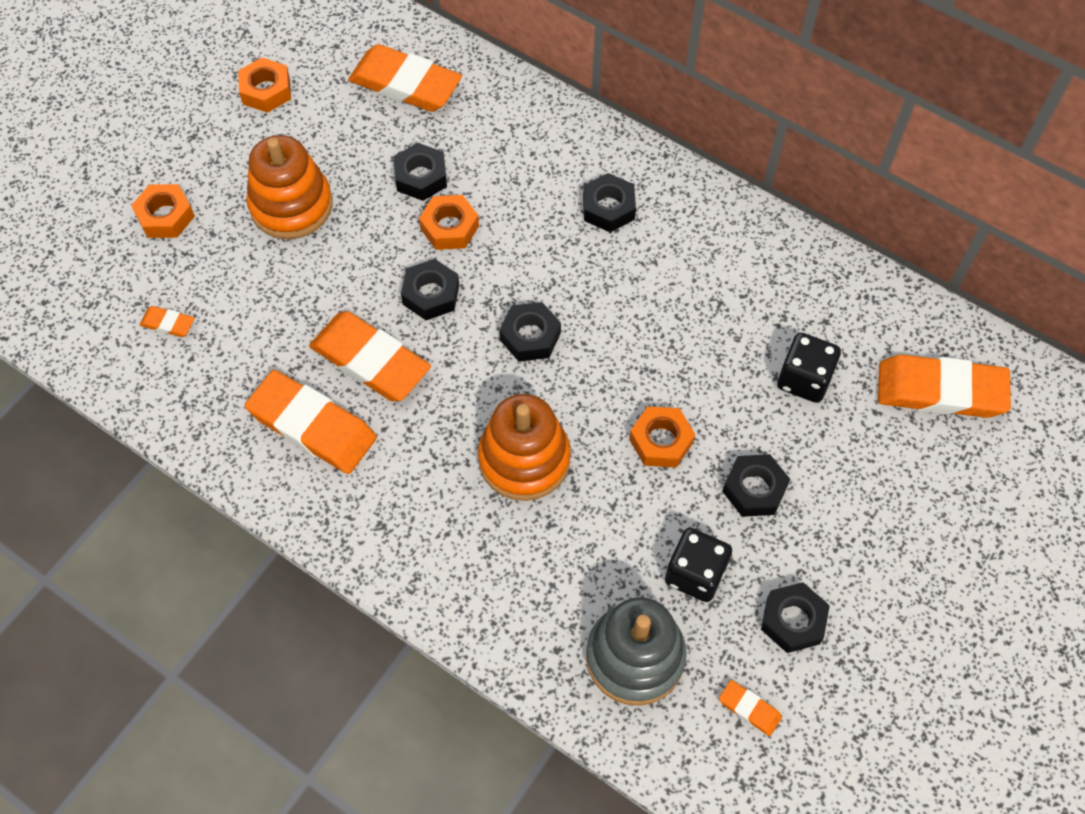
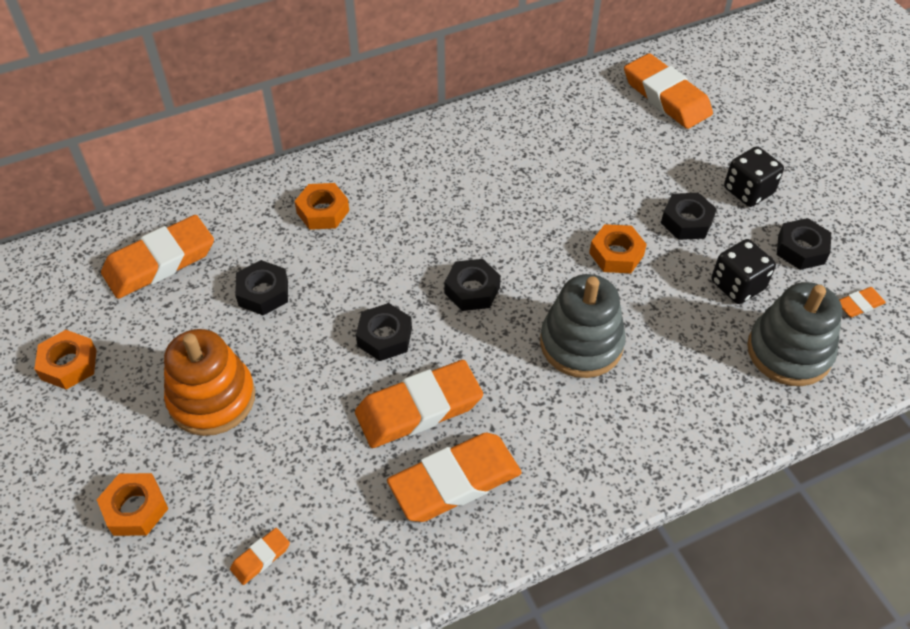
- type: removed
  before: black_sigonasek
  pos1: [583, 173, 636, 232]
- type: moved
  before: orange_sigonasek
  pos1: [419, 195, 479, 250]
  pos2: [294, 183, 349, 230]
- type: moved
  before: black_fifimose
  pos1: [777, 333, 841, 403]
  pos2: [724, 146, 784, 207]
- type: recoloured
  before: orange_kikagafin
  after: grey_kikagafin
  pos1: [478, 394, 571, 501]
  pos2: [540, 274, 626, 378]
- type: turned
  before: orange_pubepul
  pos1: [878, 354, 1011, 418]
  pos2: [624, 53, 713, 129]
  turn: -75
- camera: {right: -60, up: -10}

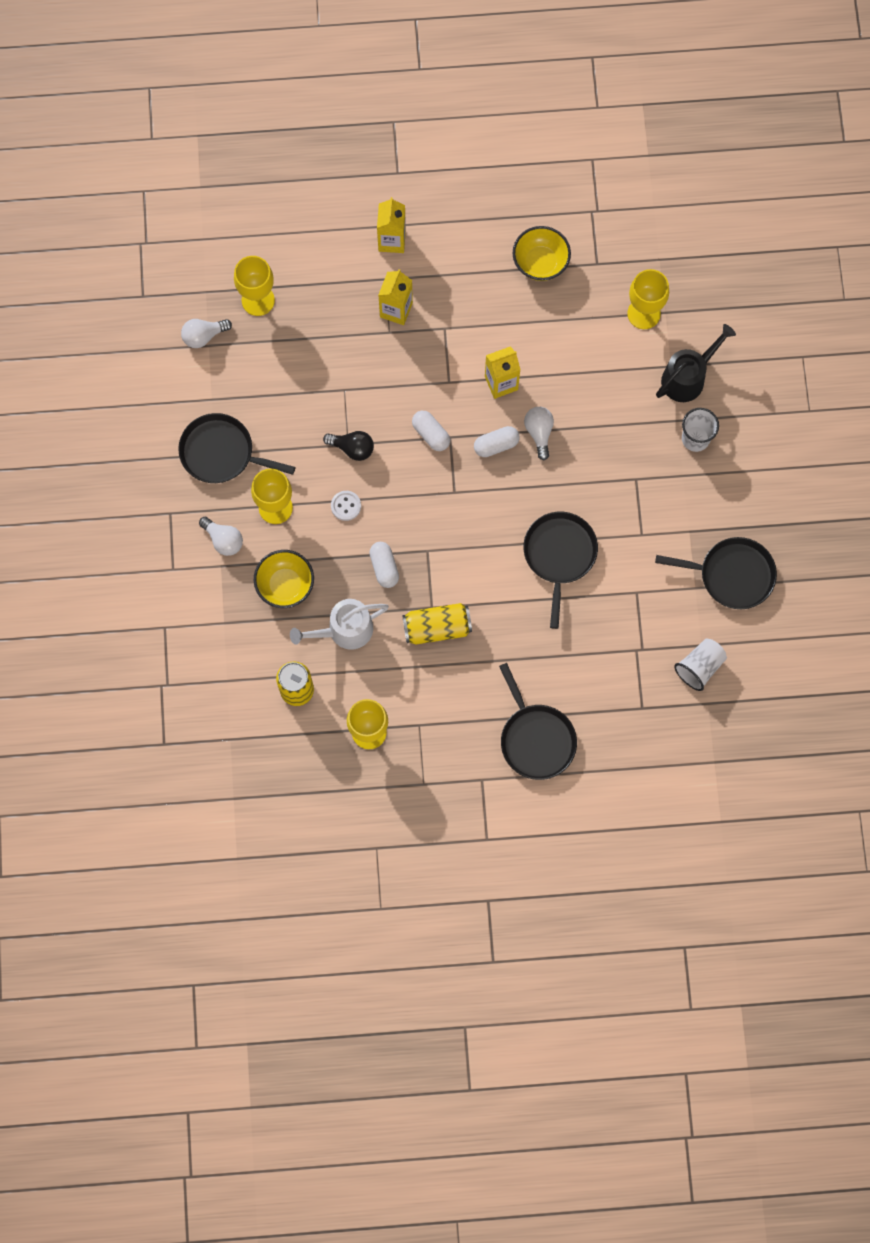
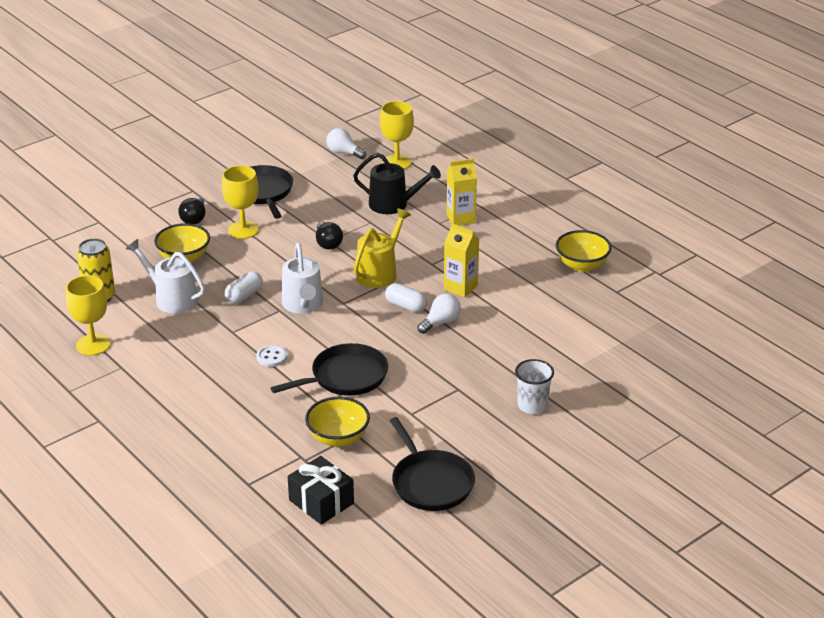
- type: removed
  before: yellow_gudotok
  pos1: [377, 197, 406, 253]
- type: removed
  before: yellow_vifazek
  pos1: [402, 603, 472, 644]
- type: removed
  before: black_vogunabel
  pos1: [499, 663, 577, 780]
- type: removed
  before: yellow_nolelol
  pos1: [627, 269, 669, 329]
- type: added
  after: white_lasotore
  pos2: [282, 243, 323, 314]
- type: added
  after: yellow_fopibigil
  pos2: [305, 397, 370, 447]
- type: moved
  before: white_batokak
  pos1: [331, 491, 361, 521]
  pos2: [256, 345, 287, 367]
- type: moved
  before: black_lasotore
  pos1: [656, 324, 736, 402]
  pos2: [353, 153, 441, 214]
- type: replaced
  before: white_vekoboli
  after: yellow_lasotore
  pos1: [412, 411, 450, 451]
  pos2: [354, 208, 411, 288]
- type: replaced
  before: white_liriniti
  after: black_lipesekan
  pos1: [674, 639, 727, 691]
  pos2: [288, 456, 354, 525]
- type: recoloured
  before: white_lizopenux
  after: black_lizopenux
  pos1: [199, 517, 243, 556]
  pos2: [178, 197, 205, 224]
- camera: {right: 55, up: -40}

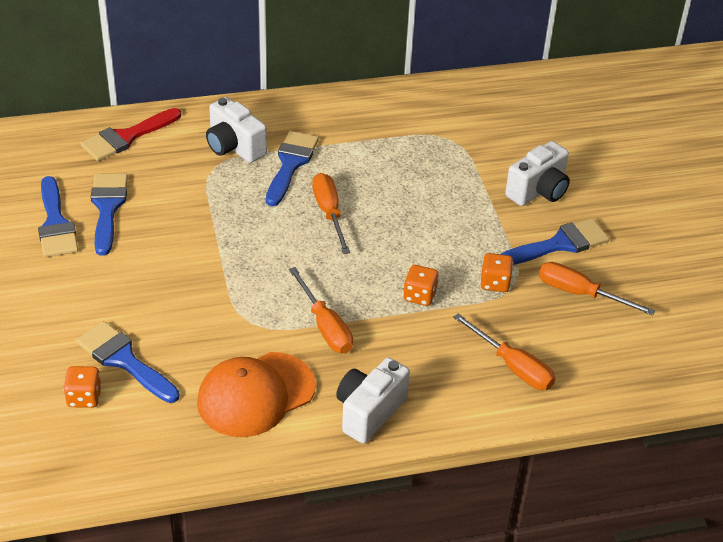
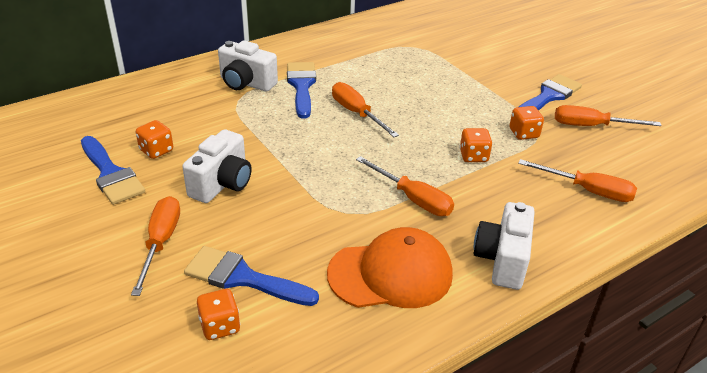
- type: removed
  before: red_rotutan
  pos1: [80, 108, 181, 161]
- type: added
  after: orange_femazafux
  pos2: [131, 196, 180, 296]
- type: moved
  before: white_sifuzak
  pos1: [505, 141, 570, 206]
  pos2: [182, 129, 252, 203]
- type: replaced
  before: blue_rotutan
  after: orange_fifimose
  pos1: [91, 173, 128, 256]
  pos2: [136, 120, 173, 159]
- type: turned
  before: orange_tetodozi
  pos1: [197, 352, 316, 437]
  pos2: [327, 227, 453, 308]
  turn: -135
- camera: {right: -20, up: -5}

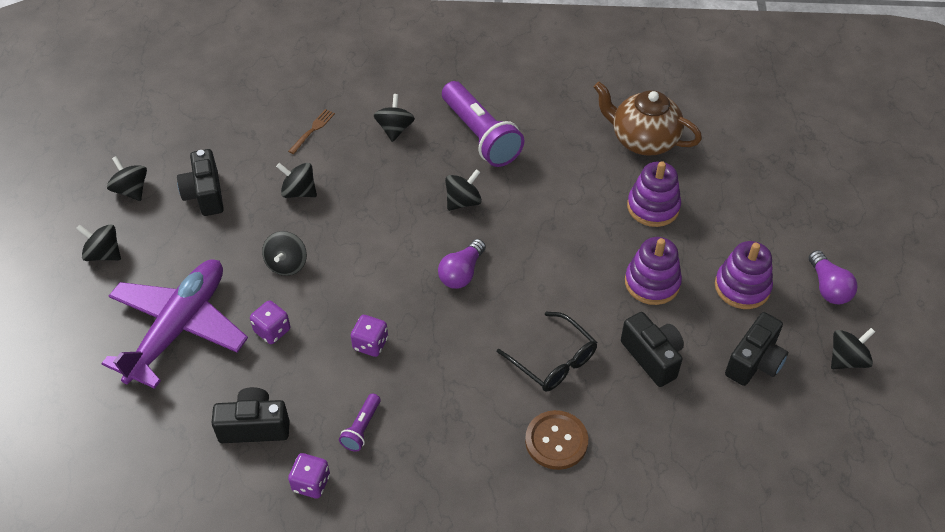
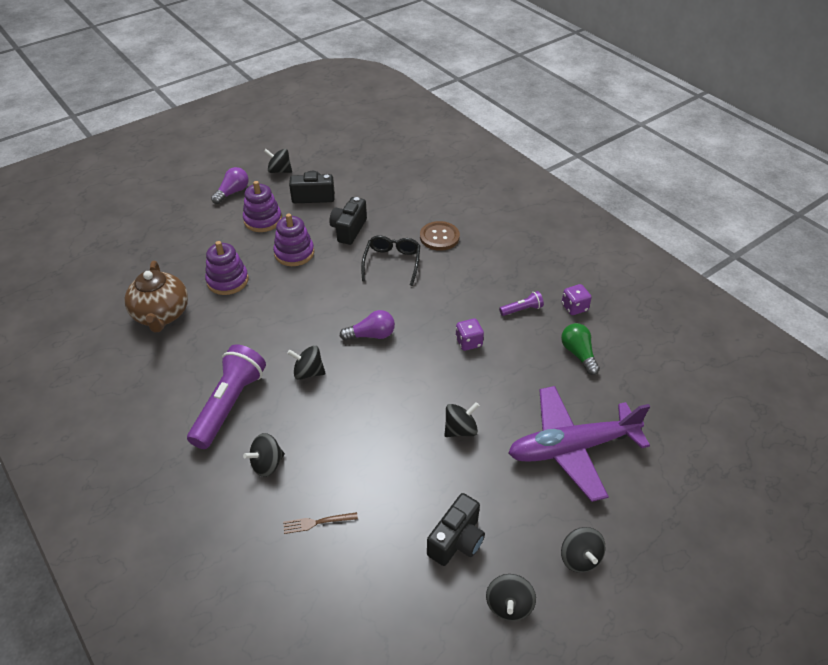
- type: removed
  before: purple_fifimose
  pos1: [250, 300, 290, 344]
- type: removed
  before: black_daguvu
  pos1: [276, 163, 317, 198]
- type: replaced
  before: black_sifuzak
  after: green_lizopenux
  pos1: [212, 387, 290, 443]
  pos2: [561, 323, 600, 375]
- camera: {right: -130, up: -5}

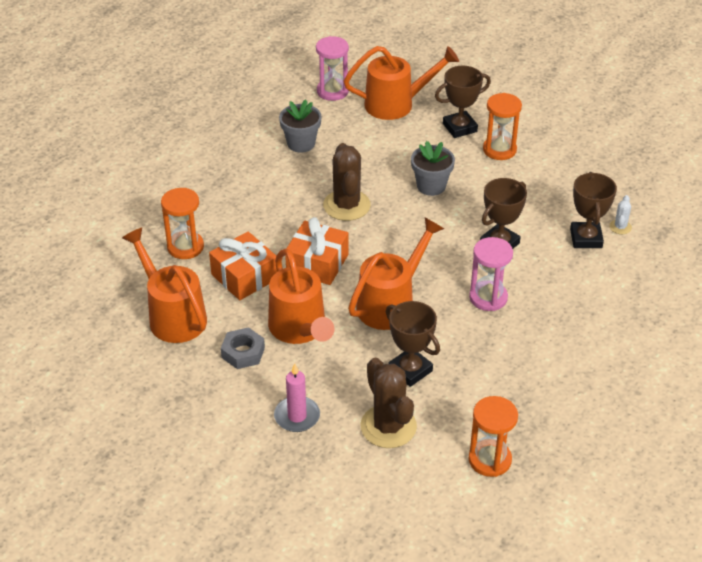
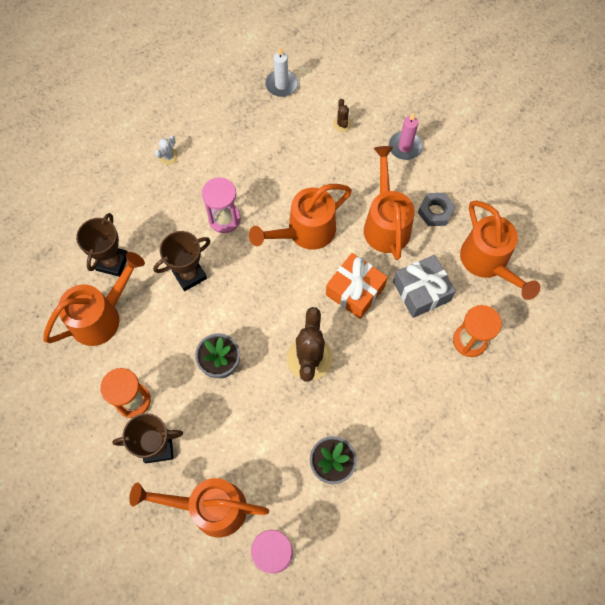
- type: removed
  before: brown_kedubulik
  pos1: [386, 301, 440, 387]
- type: added
  after: orange_lasotore
  pos2: [43, 252, 145, 346]
- type: moved
  before: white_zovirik
  pos1: [609, 195, 632, 234]
  pos2: [155, 135, 178, 165]
- type: replaced
  before: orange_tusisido
  after: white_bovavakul
  pos1: [468, 396, 518, 477]
  pos2: [265, 47, 298, 97]
- type: recoloured
  before: orange_lipesekan
  after: grey_lipesekan
  pos1: [209, 232, 277, 300]
  pos2: [393, 255, 456, 318]
- type: resized
  before: brown_zovirik
  pos1: [360, 358, 417, 448]
  pos2: [333, 99, 352, 132]
  scale: 0.46
- camera: {right: -165, up: 25}

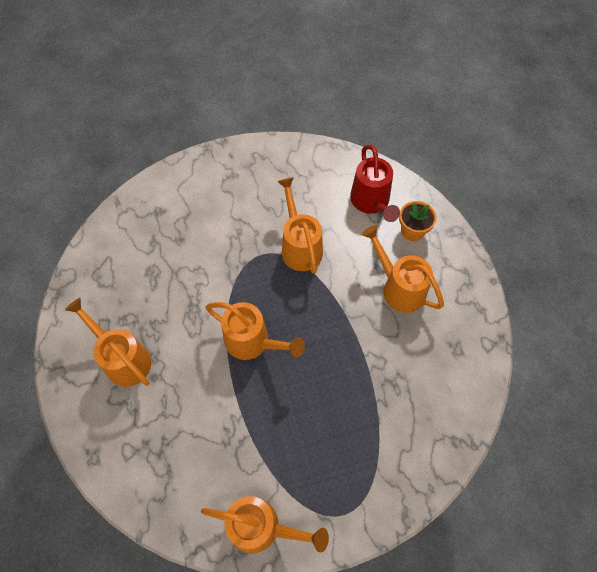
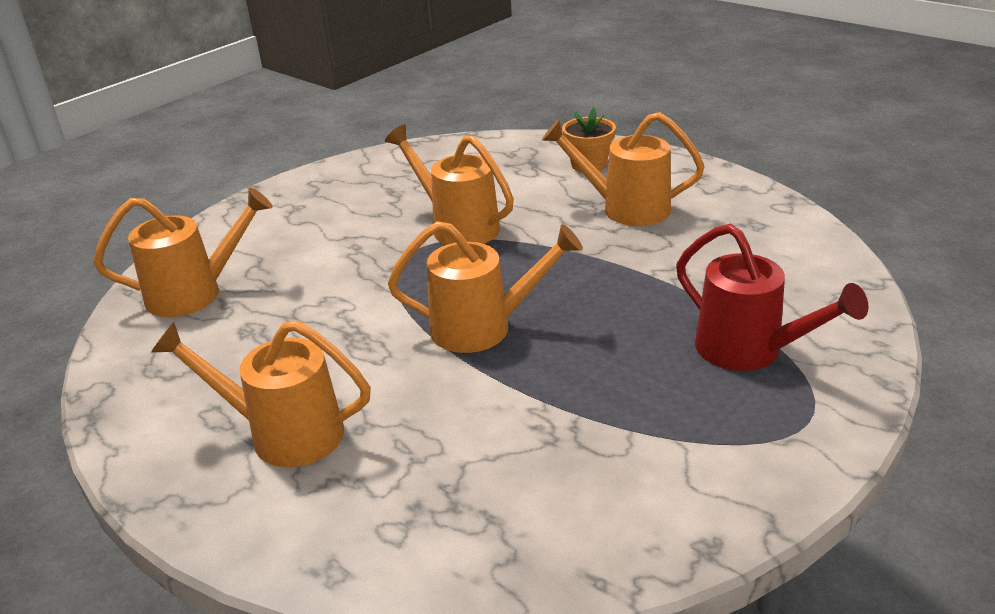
- type: moved
  before: orange_lasotore
  pos1: [201, 496, 329, 553]
  pos2: [94, 187, 272, 317]
- type: moved
  before: red_lasotore
  pos1: [350, 145, 400, 222]
  pos2: [676, 223, 868, 371]
- camera: {right: -30, up: -30}

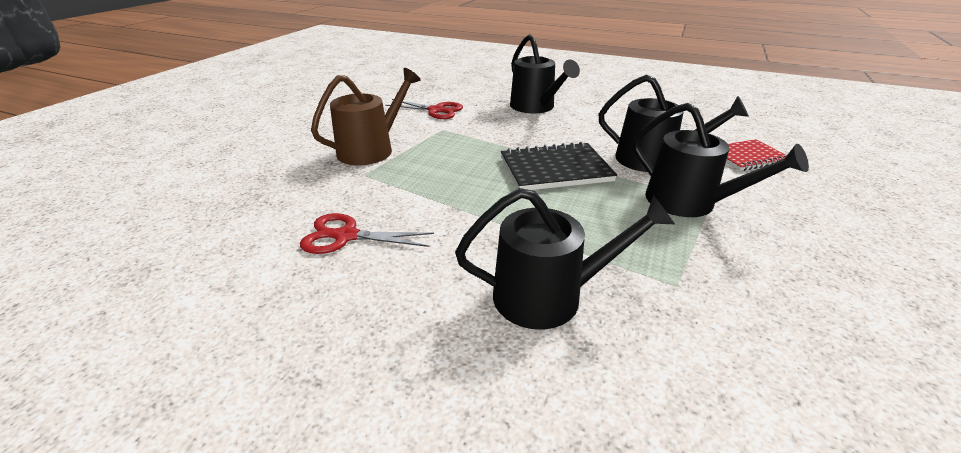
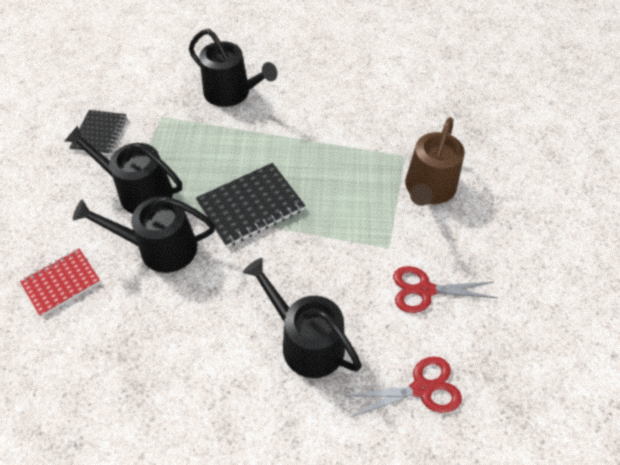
- type: added
  after: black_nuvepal
  pos2: [69, 110, 127, 155]
- type: moved
  before: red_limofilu
  pos1: [300, 213, 434, 254]
  pos2: [345, 357, 462, 417]
- type: turned
  before: black_lasotore
  pos1: [455, 188, 675, 330]
  pos2: [189, 29, 278, 107]
  turn: -120
- camera: {right: 160, up: 20}

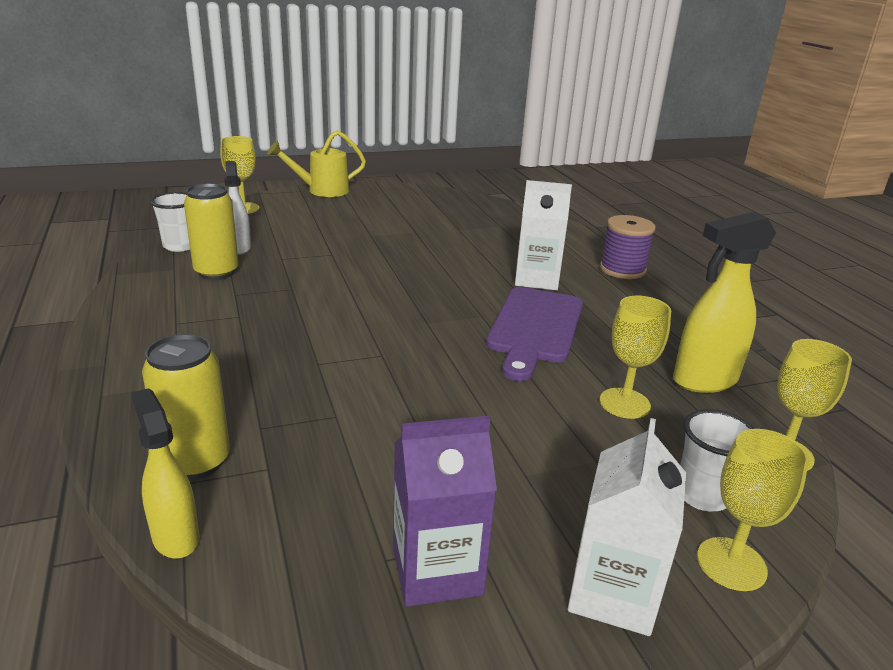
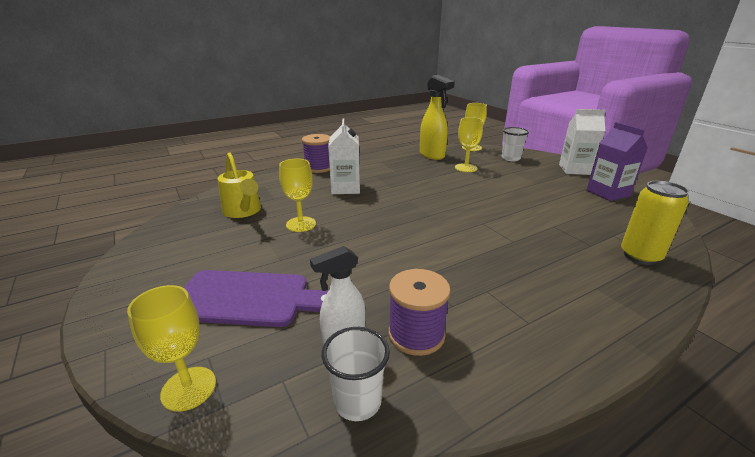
- type: removed
  before: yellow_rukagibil
  pos1: [131, 388, 200, 558]
- type: moved
  before: yellow_lasotore
  pos1: [268, 130, 366, 197]
  pos2: [217, 152, 261, 218]
- type: moved
  before: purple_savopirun
  pos1: [486, 287, 583, 381]
  pos2: [184, 270, 328, 327]
- type: moved
  before: yellow_nolelol
  pos1: [697, 429, 809, 591]
  pos2: [279, 159, 316, 232]
- type: replaced
  before: yellow_vifazek
  after: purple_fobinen
  pos1: [184, 183, 239, 280]
  pos2: [388, 269, 451, 356]
- camera: {right: -100, up: 0}

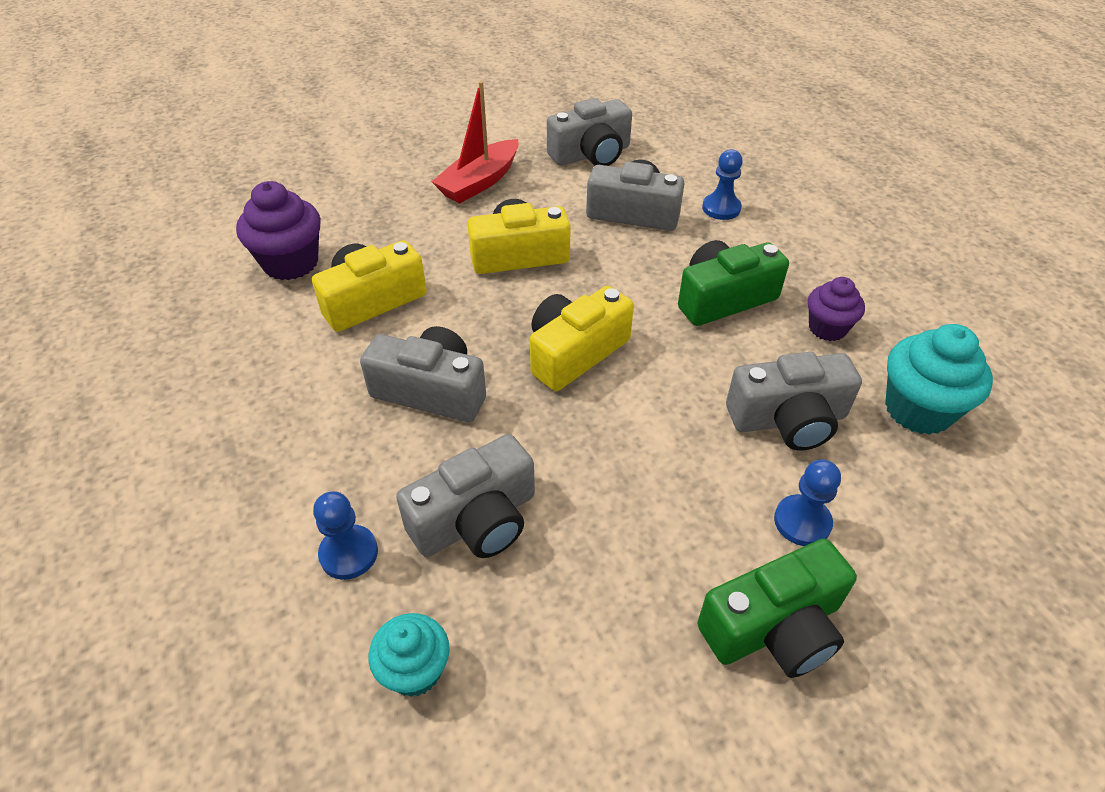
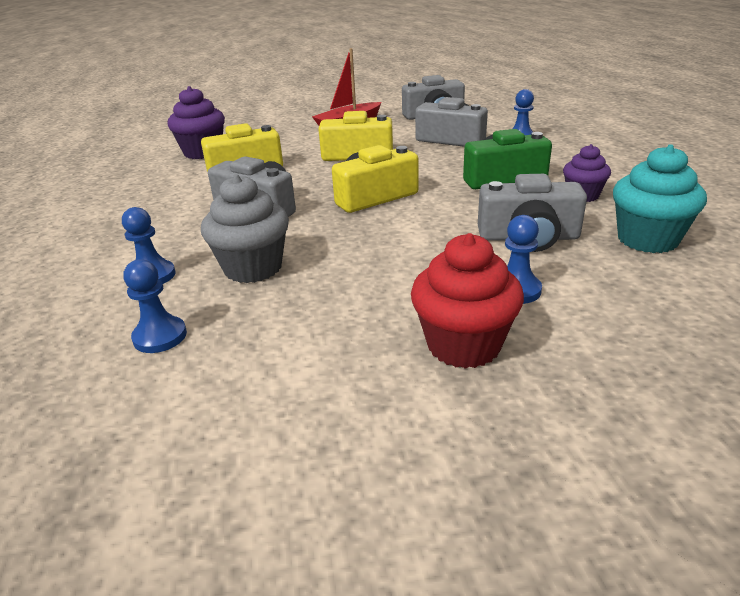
- type: replaced
  before: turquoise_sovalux
  after: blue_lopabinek
  pos1: [369, 613, 450, 697]
  pos2: [124, 259, 187, 353]
- type: replaced
  before: grey_sifuzak
  after: grey_sovalux
  pos1: [396, 434, 535, 558]
  pos2: [201, 174, 289, 283]
- type: replaced
  before: green_sifuzak
  after: red_sovalux
  pos1: [697, 539, 857, 678]
  pos2: [411, 233, 524, 369]
- camera: {right: 15, up: -15}

